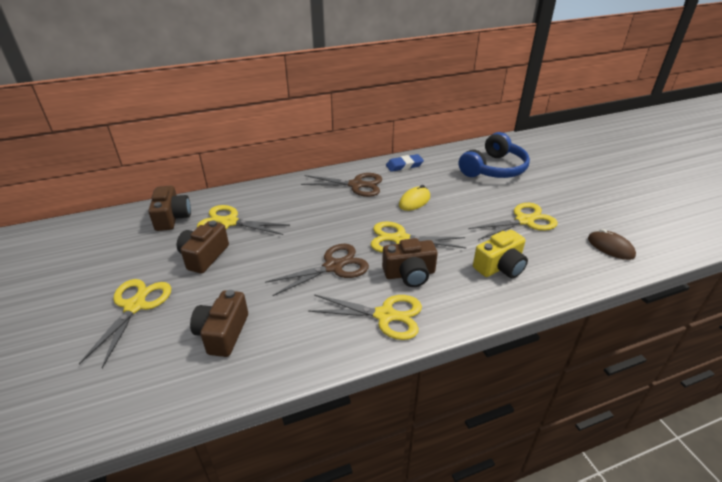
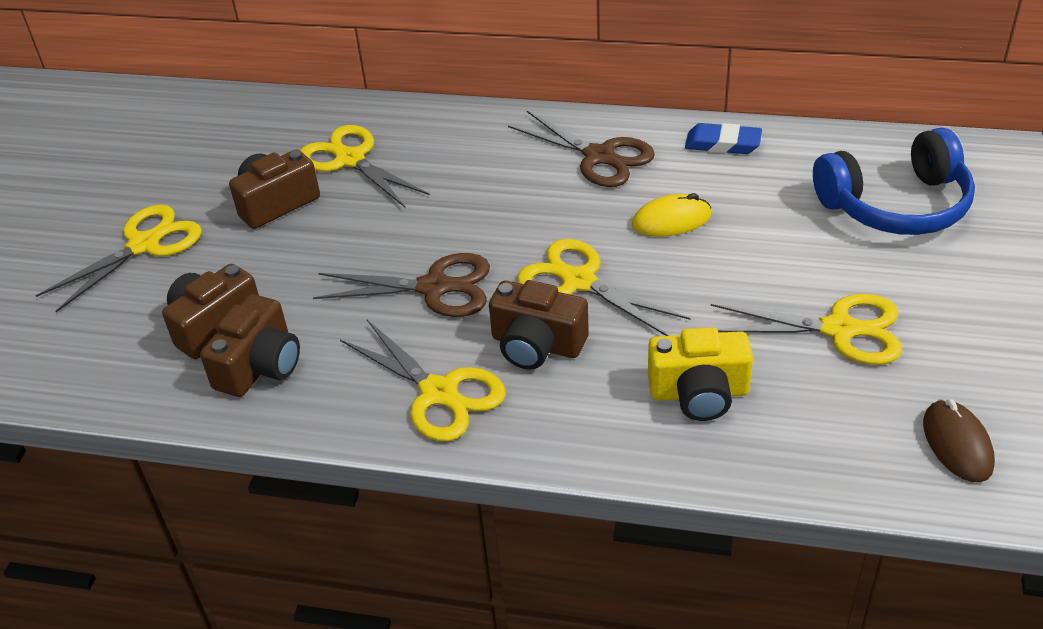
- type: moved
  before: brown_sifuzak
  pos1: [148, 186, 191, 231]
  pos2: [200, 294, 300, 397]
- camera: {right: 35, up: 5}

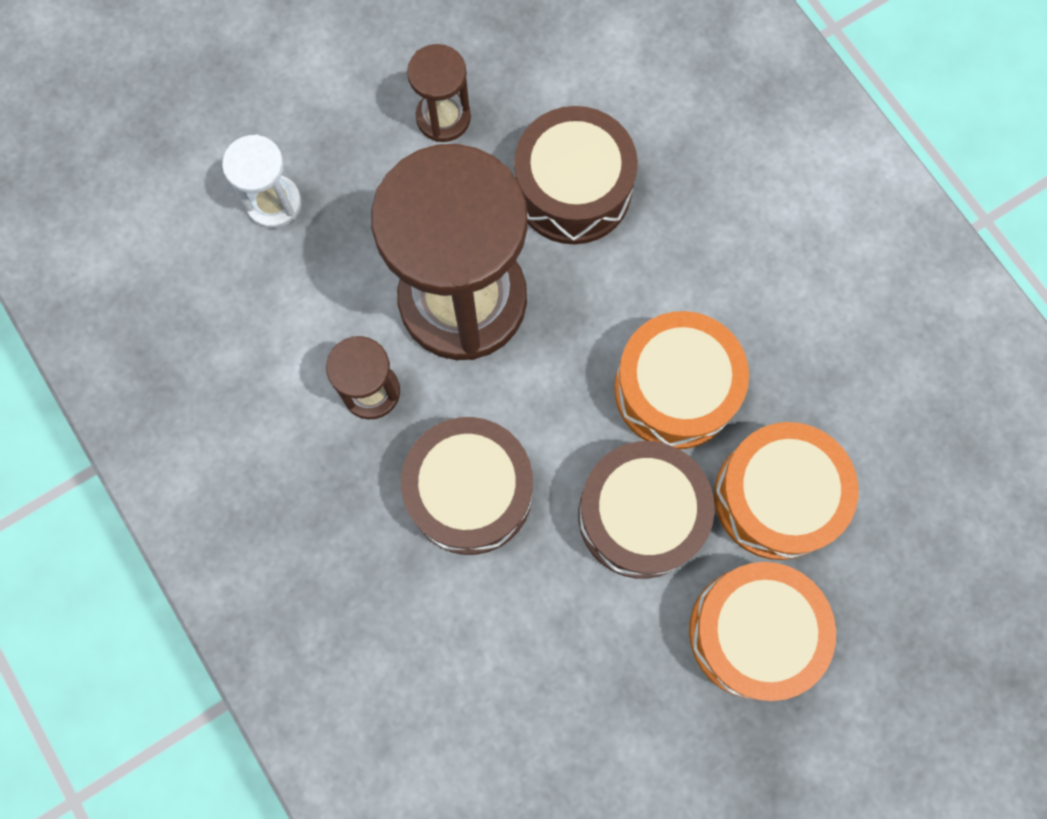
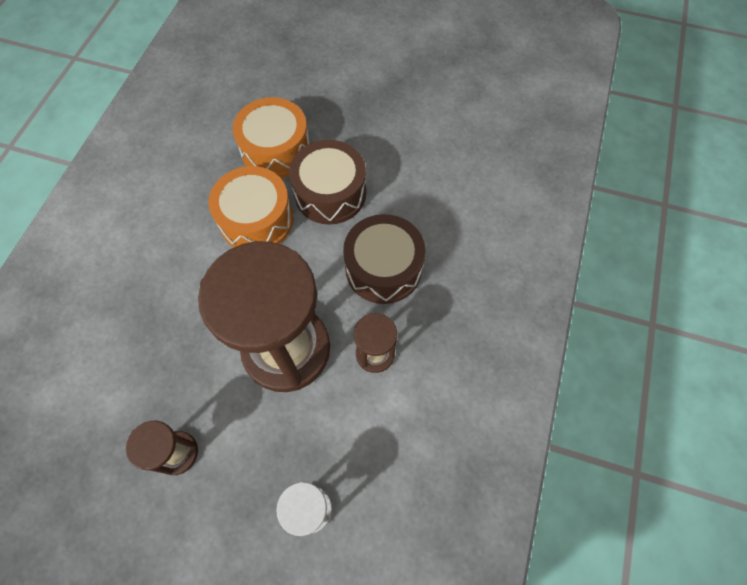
- type: removed
  before: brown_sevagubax
  pos1: [514, 106, 638, 244]
- type: removed
  before: orange_sevagubax
  pos1: [689, 562, 836, 701]
- camera: {right: -130, up: -10}

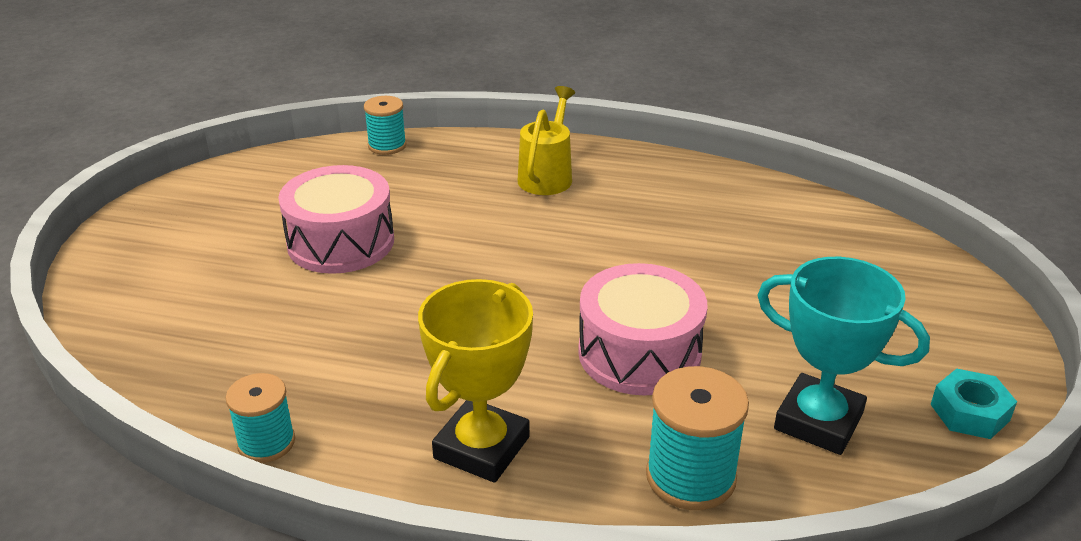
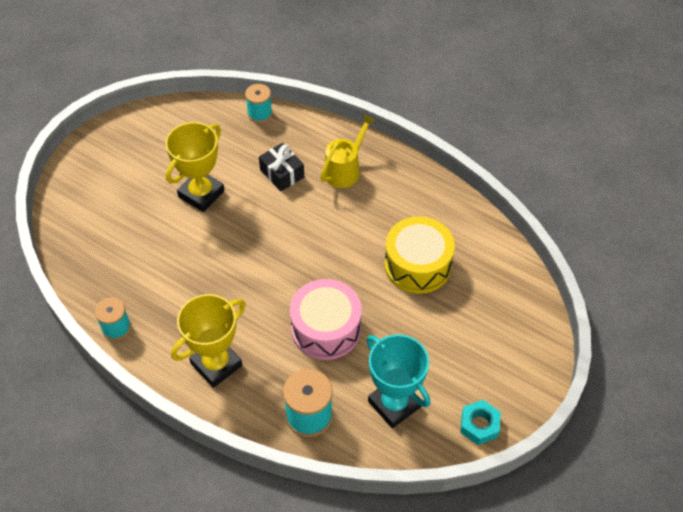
- type: added
  after: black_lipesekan
  pos2: [259, 143, 304, 191]
- type: added
  after: yellow_sevagubax
  pos2: [384, 216, 455, 294]
- type: replaced
  before: pink_sevagubax
  after: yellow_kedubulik
  pos1: [278, 165, 394, 274]
  pos2: [165, 122, 225, 212]
- camera: {right: 20, up: 20}

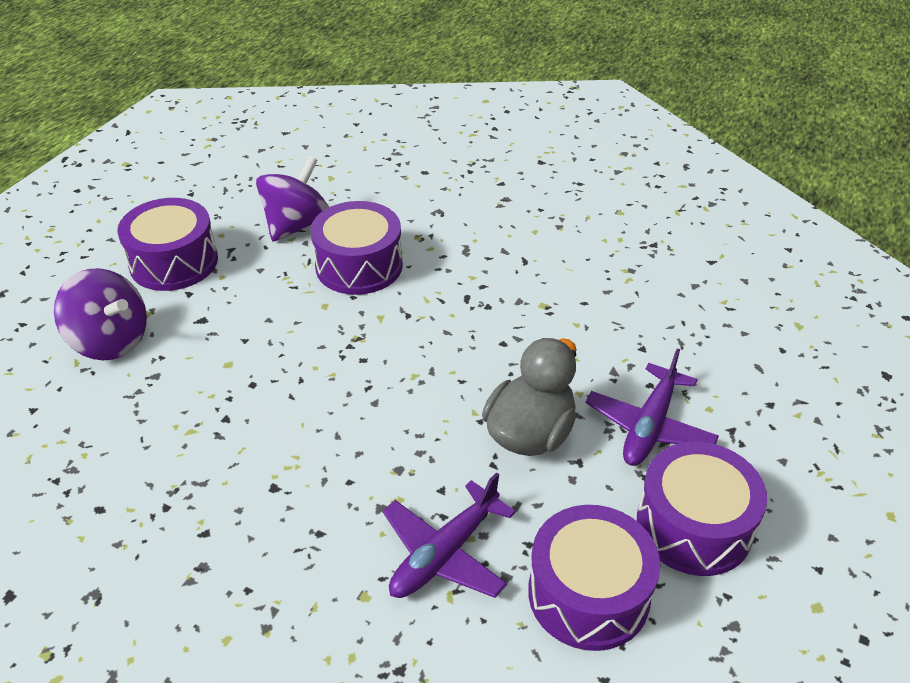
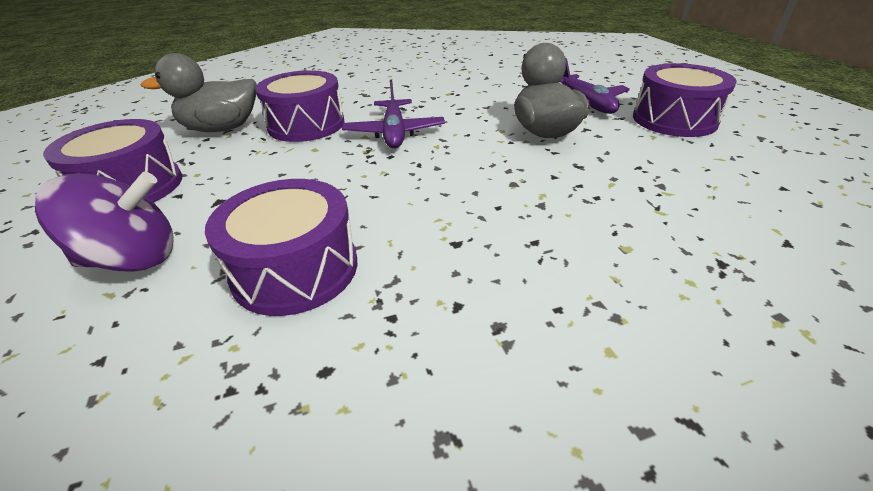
- type: moved
  before: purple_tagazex
  pos1: [383, 472, 516, 598]
  pos2: [342, 80, 445, 148]
- type: moved
  before: purple_sevagubax
  pos1: [528, 505, 660, 651]
  pos2: [205, 179, 357, 316]
- type: replaced
  before: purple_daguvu
  after: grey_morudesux
  pos1: [256, 156, 329, 242]
  pos2: [141, 53, 257, 132]
- camera: {right: -45, up: -5}

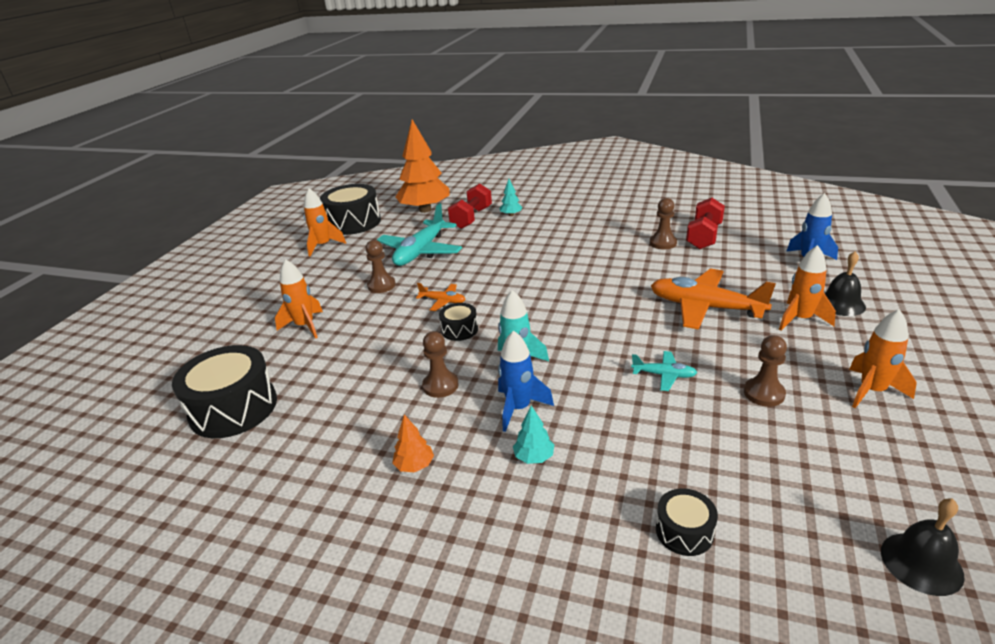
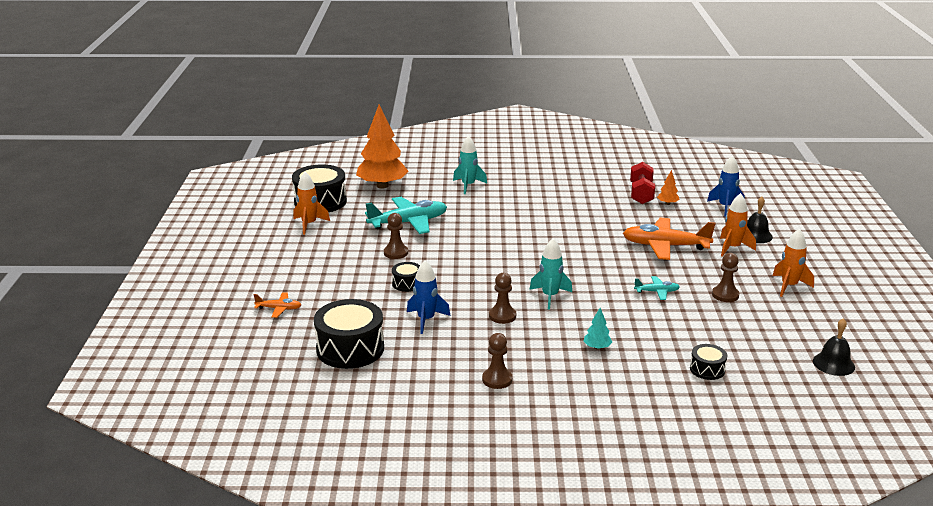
- type: removed
  before: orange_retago
  pos1: [275, 259, 323, 339]
- type: removed
  before: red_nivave
  pos1: [448, 183, 492, 229]
- type: moved
  before: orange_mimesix
  pos1: [392, 415, 434, 472]
  pos2: [657, 170, 680, 205]
- type: moved
  before: orange_tagazex
  pos1: [416, 283, 466, 311]
  pos2: [254, 292, 301, 318]
- type: moved
  before: black_sevagubax
  pos1: [439, 303, 478, 341]
  pos2: [392, 262, 420, 292]
- type: moved
  before: blue_retago
  pos1: [498, 330, 554, 432]
  pos2: [407, 260, 451, 334]
- type: moved
  before: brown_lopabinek
  pos1: [650, 198, 677, 249]
  pos2: [482, 333, 513, 389]
- type: replaced
  before: turquoise_mimesix
  after: turquoise_retago
  pos1: [499, 179, 523, 216]
  pos2: [453, 136, 487, 194]
- type: turned
  before: turquoise_tagazex
  pos1: [377, 203, 462, 266]
  pos2: [365, 197, 447, 234]
  turn: -120
- camera: {right: -20, up: -5}

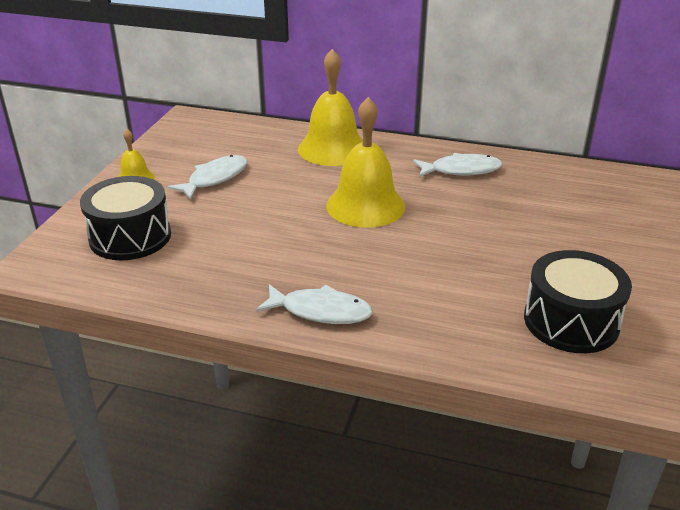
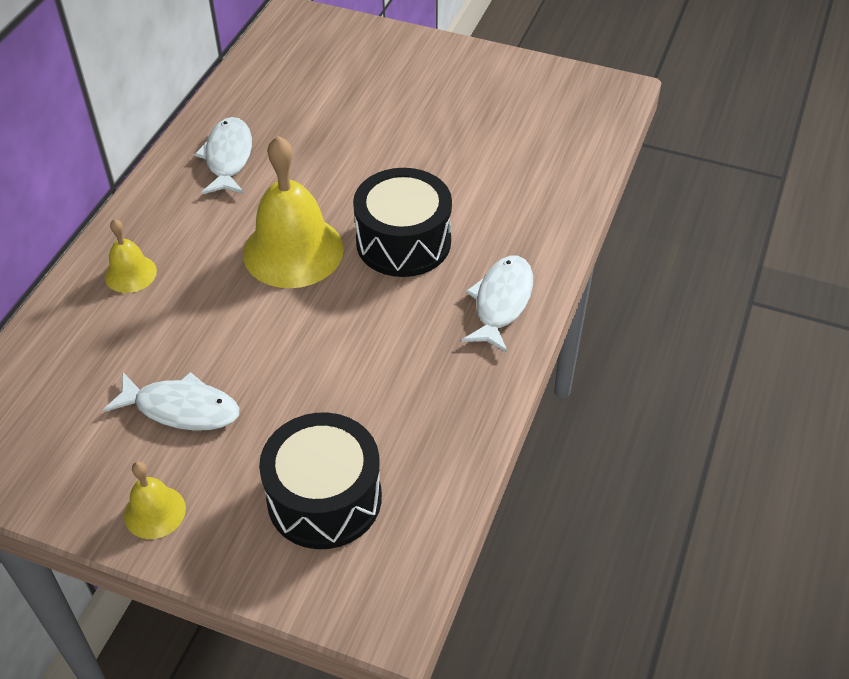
- type: moved
  before: black_sevagubax
  pos1: [524, 250, 632, 353]
  pos2: [353, 168, 452, 277]
- type: turned
  before: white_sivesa
  pos1: [168, 155, 247, 200]
  pos2: [103, 372, 239, 431]
  turn: 150
- type: resized
  before: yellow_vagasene
  pos1: [298, 49, 363, 166]
  pos2: [105, 219, 157, 293]
  scale: 0.5
- camera: {right: -85, up: 15}

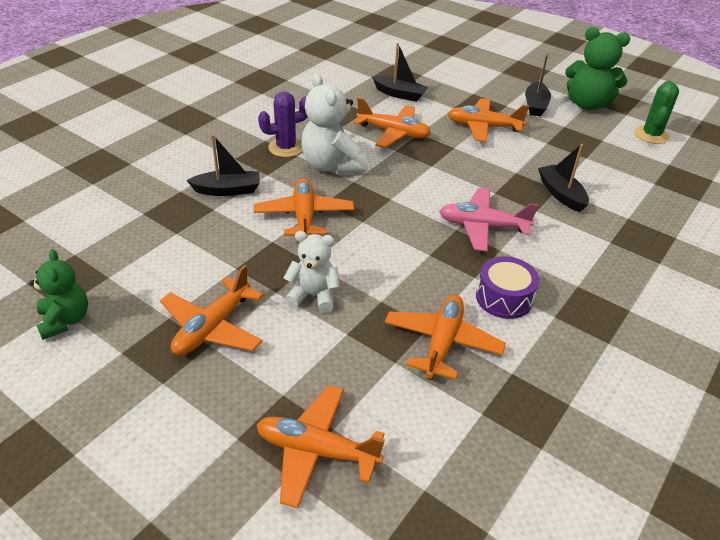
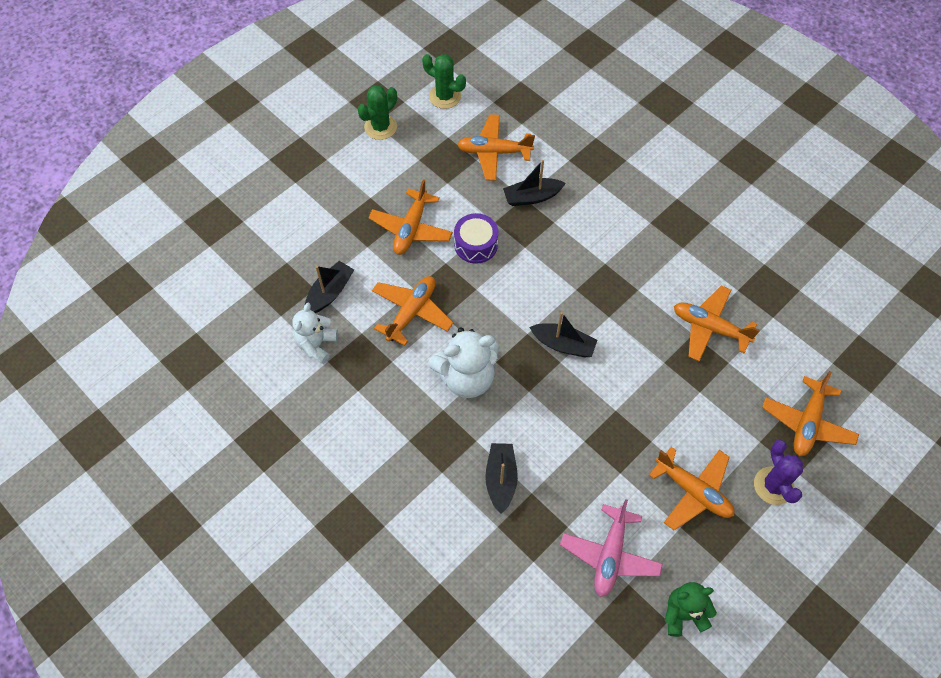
- type: moved
  before: orange_tagazex
  pos1: [254, 178, 354, 236]
  pos2: [457, 114, 535, 181]
- type: moved
  before: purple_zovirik
  pos1: [258, 92, 308, 157]
  pos2: [754, 440, 803, 505]
- type: moved
  before: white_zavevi
  pos1: [284, 231, 340, 313]
  pos2: [292, 303, 338, 364]
- type: moved
  before: pink_tagazex
  pos1: [439, 188, 538, 252]
  pos2: [560, 499, 663, 597]
- type: moved
  before: purple_sevagubax
  pos1: [476, 256, 539, 319]
  pos2: [454, 213, 498, 264]
- type: moved
  before: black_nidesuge
  pos1: [525, 53, 551, 116]
  pos2: [529, 312, 598, 357]
- type: replaced
  before: green_zavevi
  after: green_zovirik
  pos1: [565, 27, 630, 110]
  pos2: [357, 85, 397, 140]
- camera: {right: -80, up: 20}

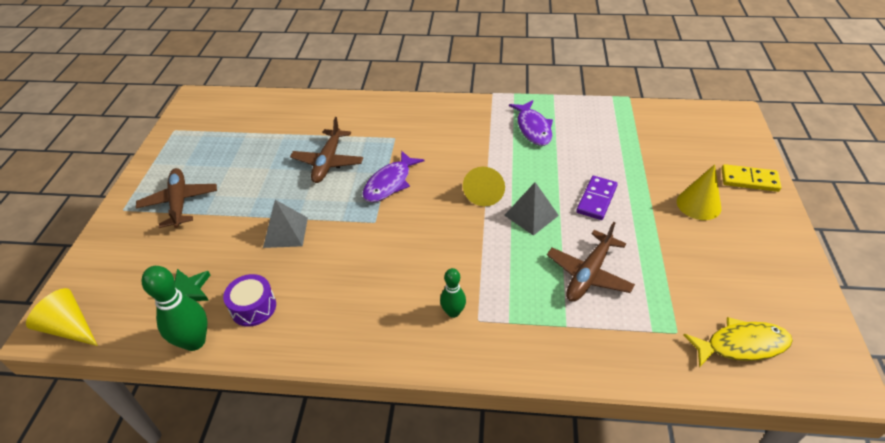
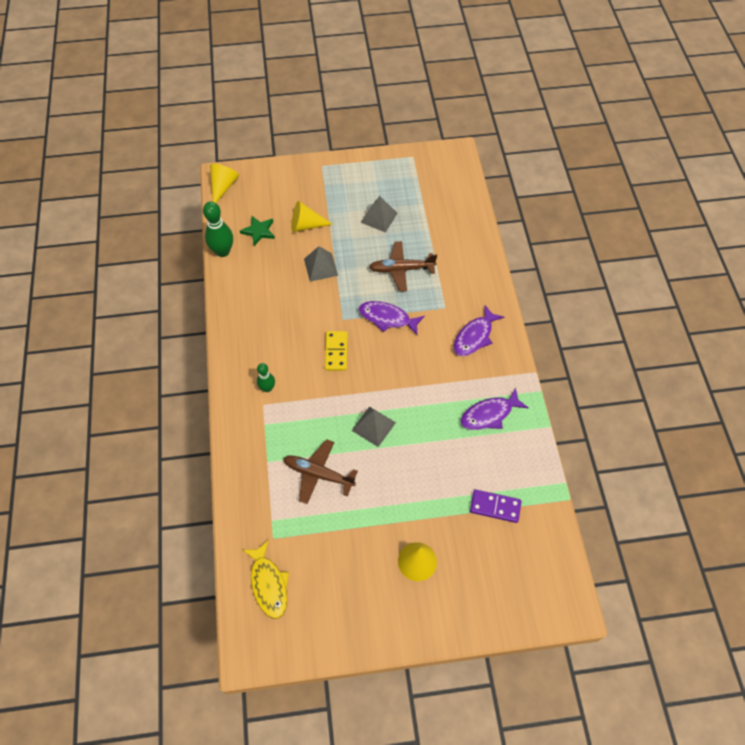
- type: removed
  before: brown_tagazex
  pos1: [136, 168, 217, 228]
- type: removed
  before: purple_sevagubax
  pos1: [223, 274, 276, 327]
- type: added
  after: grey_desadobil
  pos2: [361, 196, 398, 233]
- type: added
  after: purple_sivesa
  pos2: [453, 305, 505, 356]
- type: moved
  before: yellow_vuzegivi
  pos1: [463, 167, 505, 206]
  pos2: [291, 201, 333, 232]
- type: moved
  before: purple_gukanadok
  pos1: [576, 176, 618, 220]
  pos2: [470, 489, 522, 523]
- type: moved
  before: yellow_gukanadok
  pos1: [721, 164, 781, 192]
  pos2: [325, 331, 348, 371]
- camera: {right: 75, up: 15}

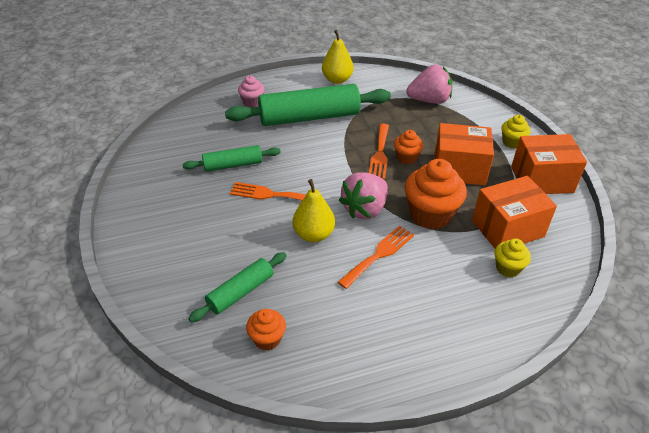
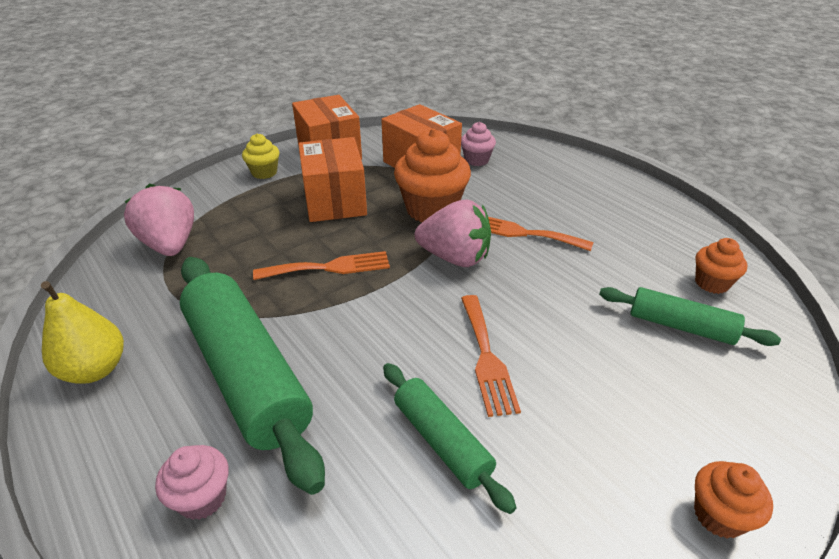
- type: removed
  before: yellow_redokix
  pos1: [292, 179, 335, 242]
- type: moved
  before: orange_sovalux
  pos1: [394, 130, 423, 164]
  pos2: [694, 461, 773, 539]
- type: recoloured
  before: yellow_sovalux
  after: pink_sovalux
  pos1: [495, 238, 531, 277]
  pos2: [461, 122, 496, 166]
- camera: {right: -110, up: -5}

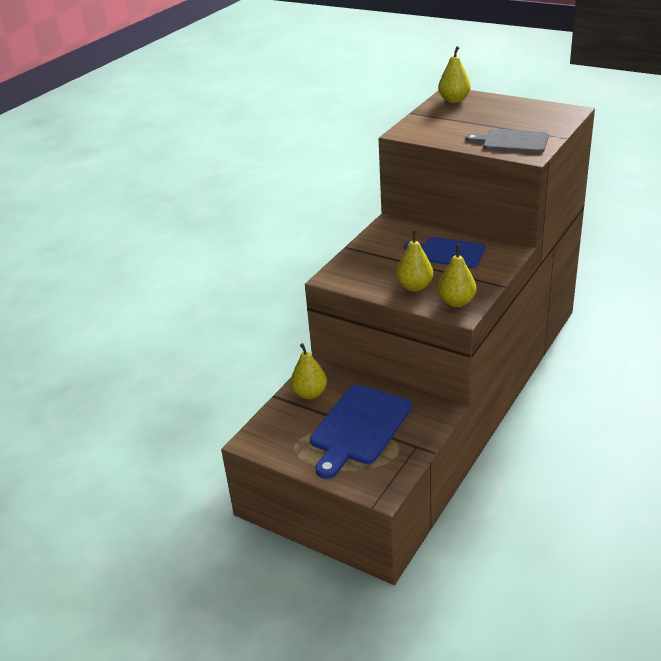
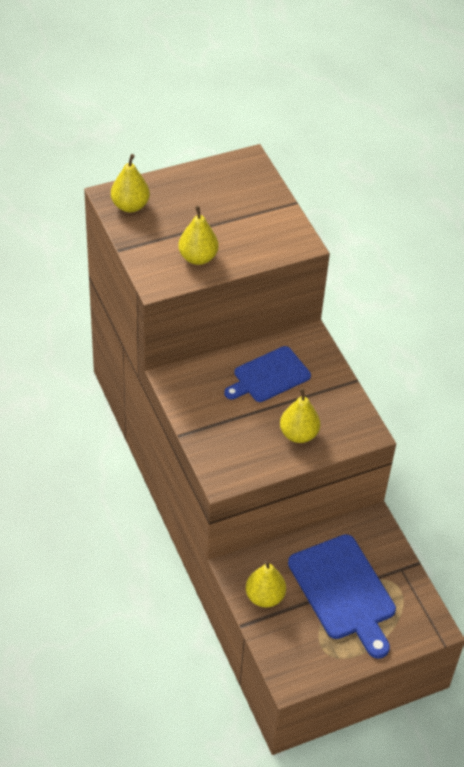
- type: removed
  before: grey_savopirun
  pos1: [466, 129, 549, 153]
- type: moved
  before: yellow_redokix
  pos1: [438, 244, 476, 307]
  pos2: [178, 206, 219, 265]
- camera: {right: -60, up: 15}

